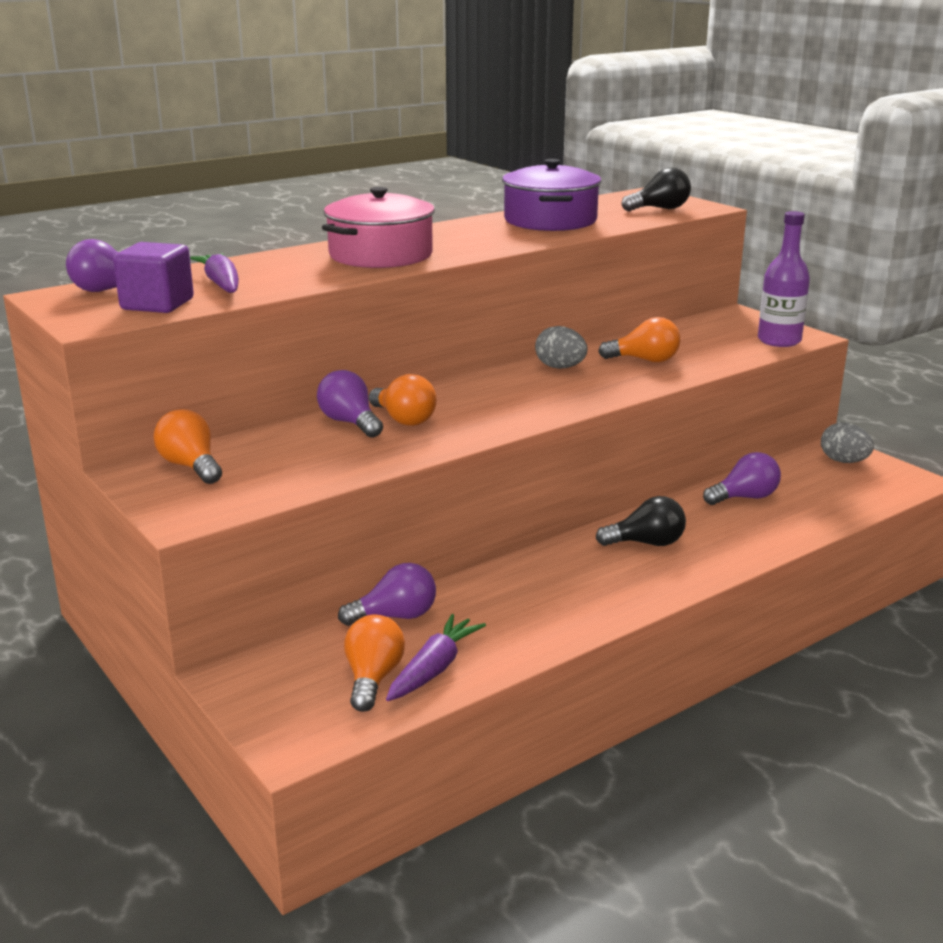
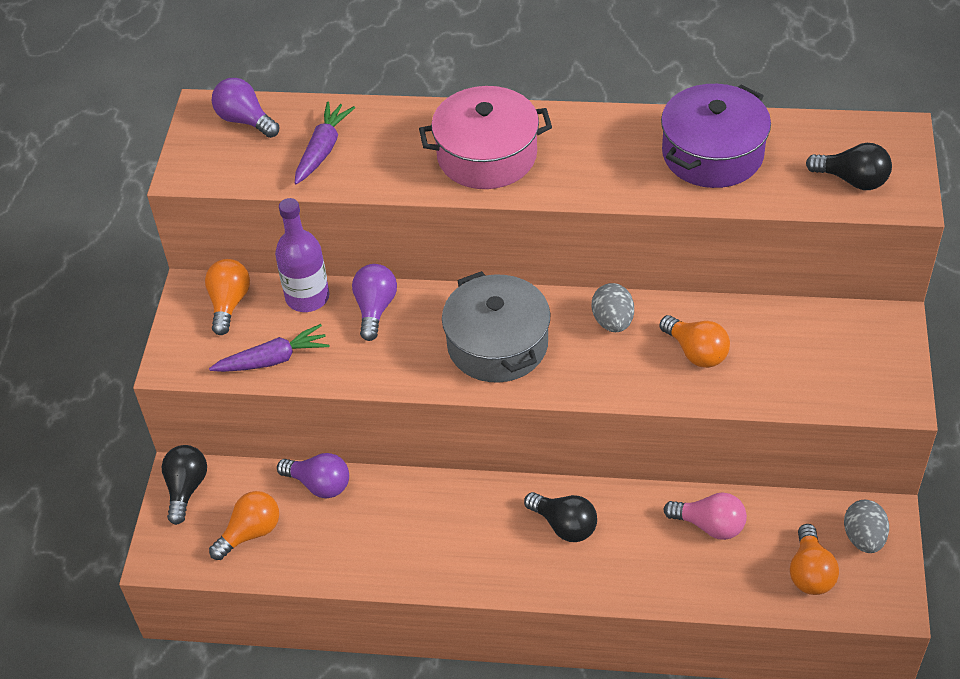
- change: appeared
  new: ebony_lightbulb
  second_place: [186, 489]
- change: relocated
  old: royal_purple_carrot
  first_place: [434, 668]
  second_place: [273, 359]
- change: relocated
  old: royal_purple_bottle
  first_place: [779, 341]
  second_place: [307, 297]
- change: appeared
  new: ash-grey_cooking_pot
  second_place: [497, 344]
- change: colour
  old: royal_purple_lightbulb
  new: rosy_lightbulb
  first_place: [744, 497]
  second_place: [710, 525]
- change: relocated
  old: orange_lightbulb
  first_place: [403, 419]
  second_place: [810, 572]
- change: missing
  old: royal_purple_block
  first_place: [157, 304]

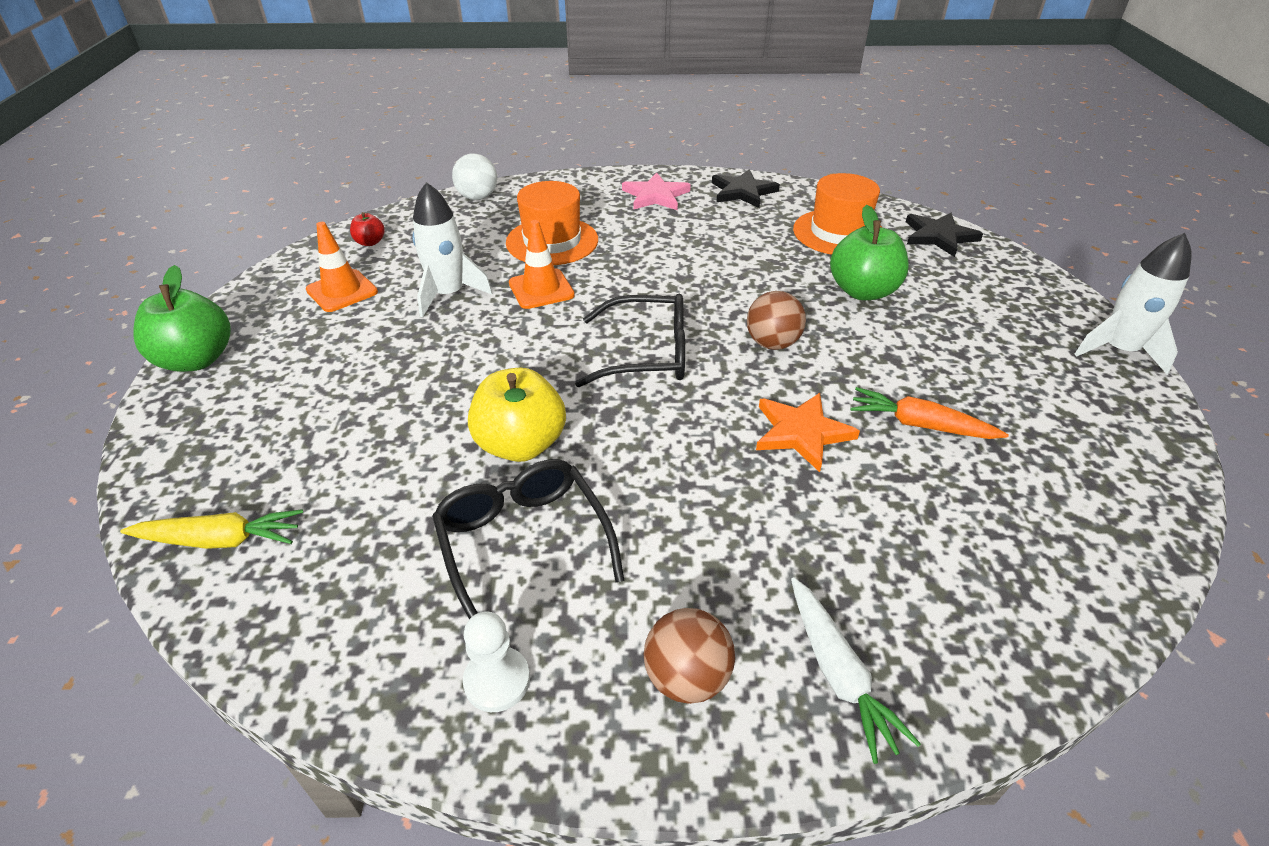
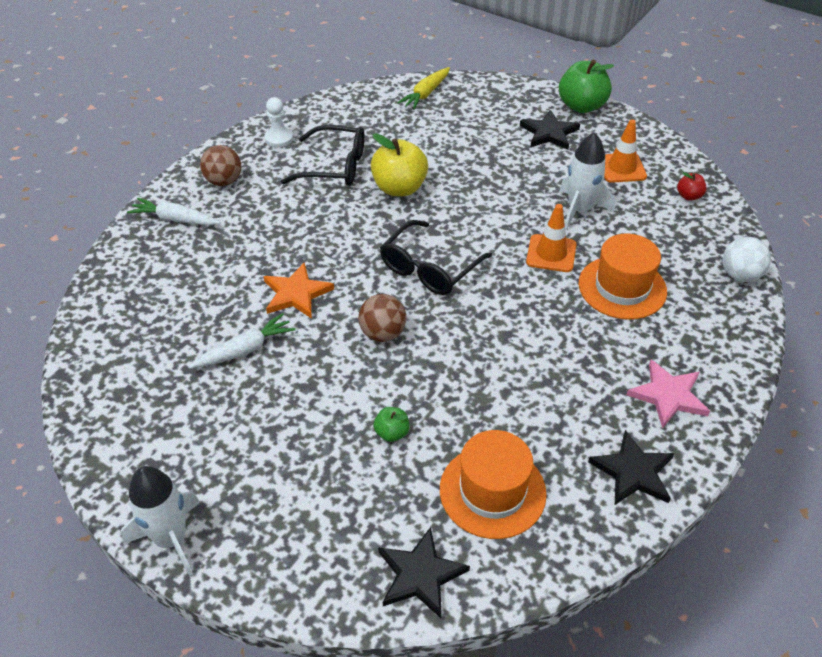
- change: colour
  old: orange_carrot
  new: pure_white_carrot
  first_place: [920, 425]
  second_place: [245, 350]
- change: size
  old: leaf-green_apple
  first_place: [862, 291]
  second_place: [392, 433]
  factor: 0.49
- change: appeared
  new: ebony_five-pointed_star
  second_place: [549, 133]

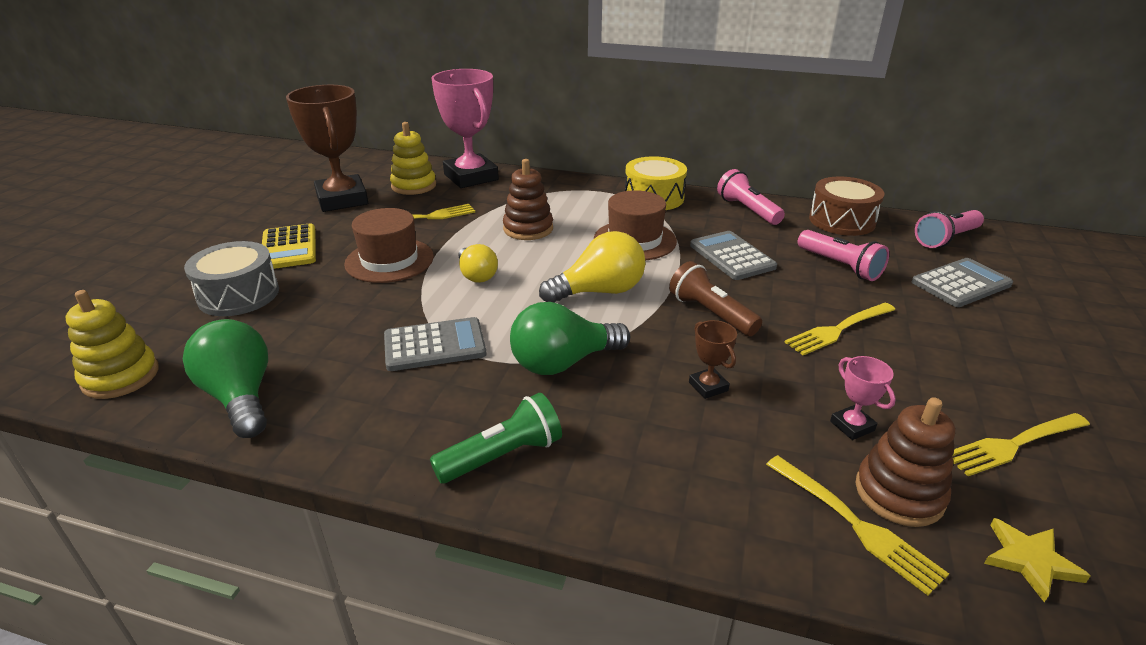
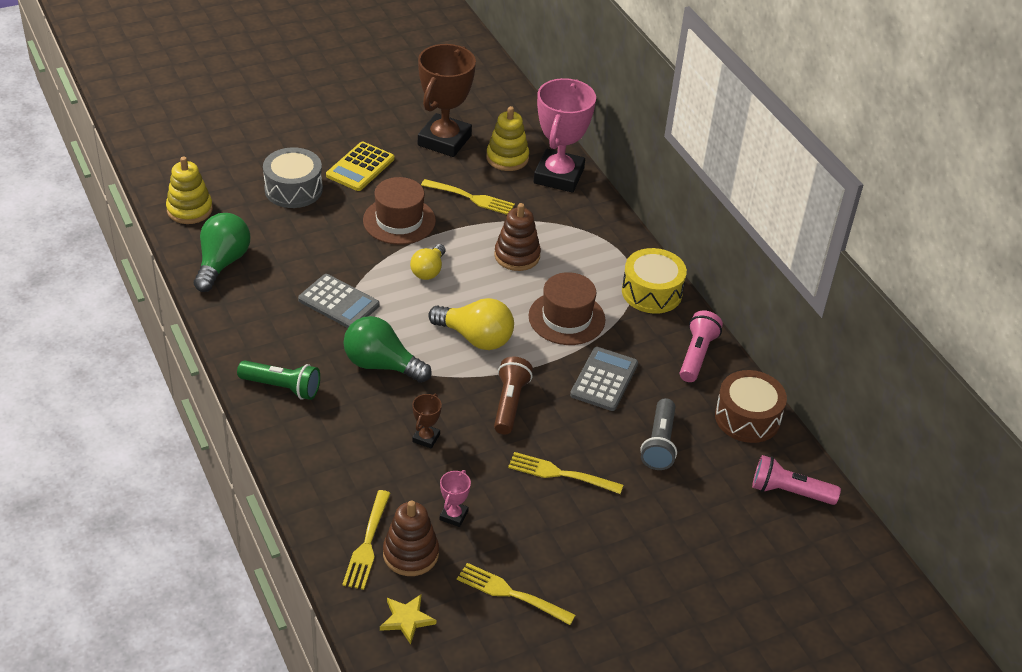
- change: colour
  old: rosy_flashlight
  new: ash-grey_flashlight
  first_place: [840, 266]
  second_place: [659, 444]
- change: missing
  old: ash-grey_pocket_calculator
  first_place: [961, 283]

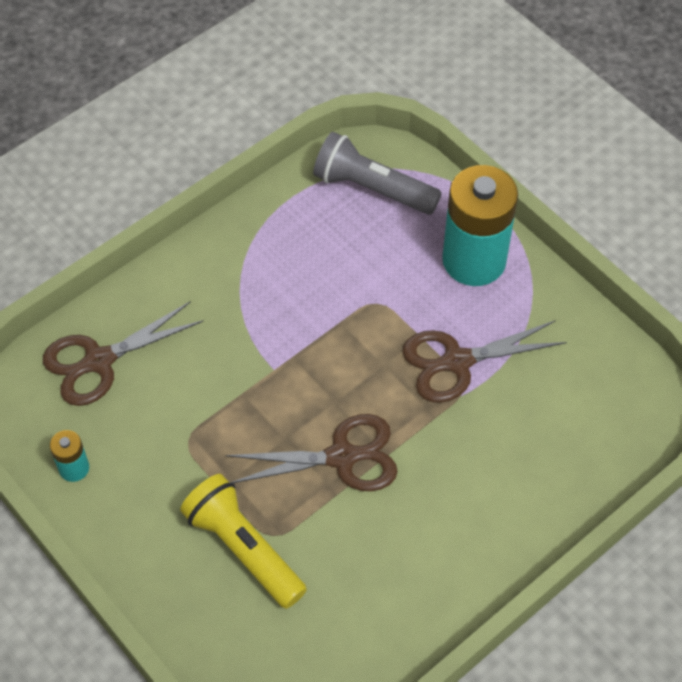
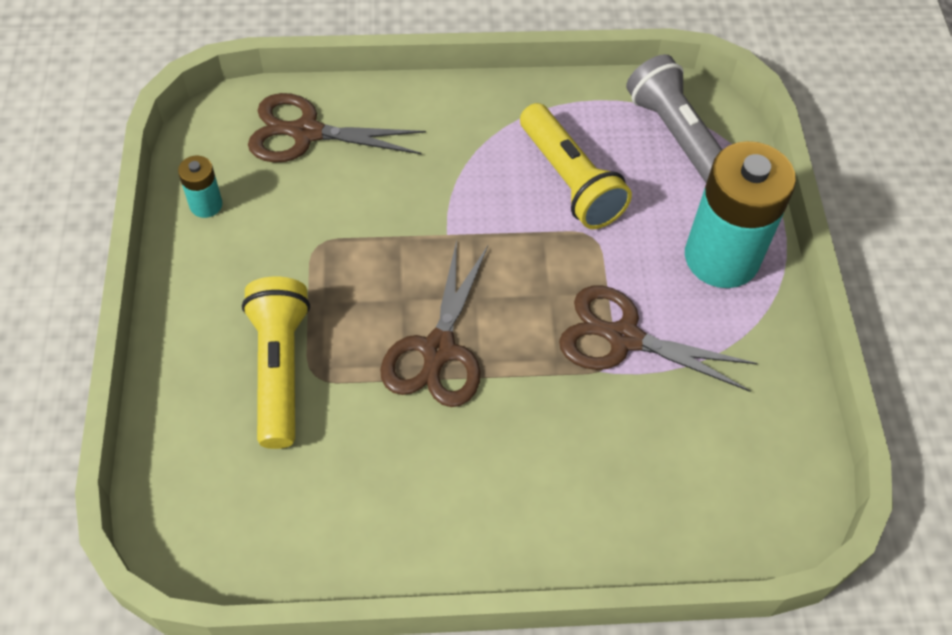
- change: spun
  old: brown_shears
  first_place: [342, 457]
  second_place: [438, 350]
  degrees: 75
- change: appeared
  new: yellow_flashlight
  second_place: [569, 180]

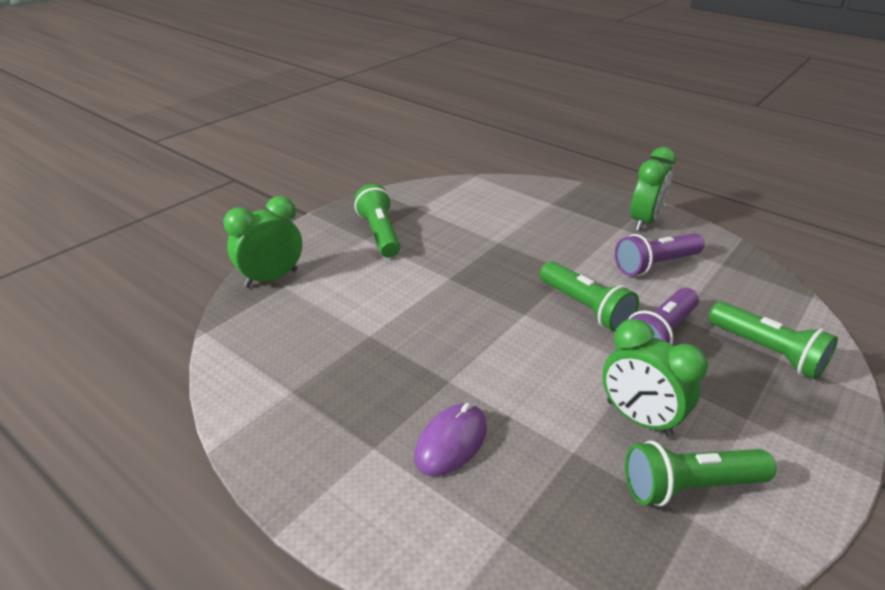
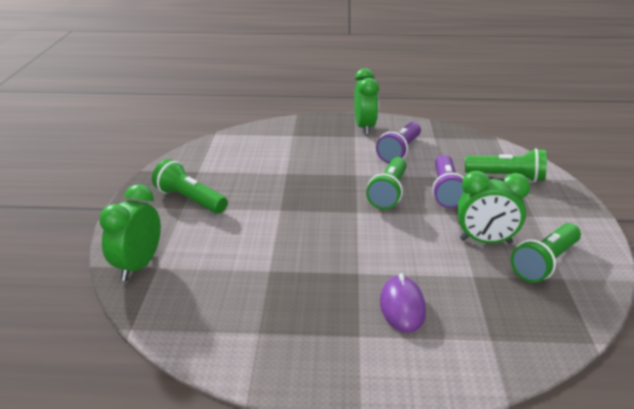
- change: spun
  old: leaf-green_flashlight
  first_place: [585, 308]
  second_place: [389, 193]
  degrees: 90

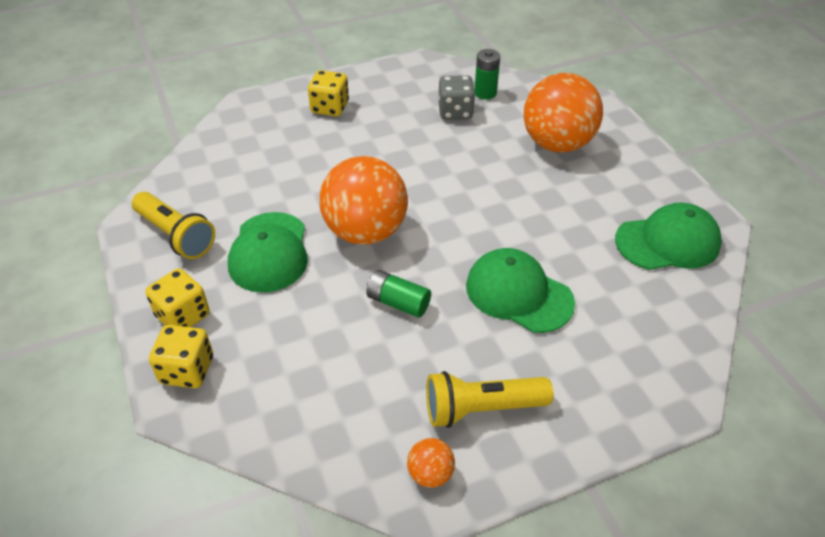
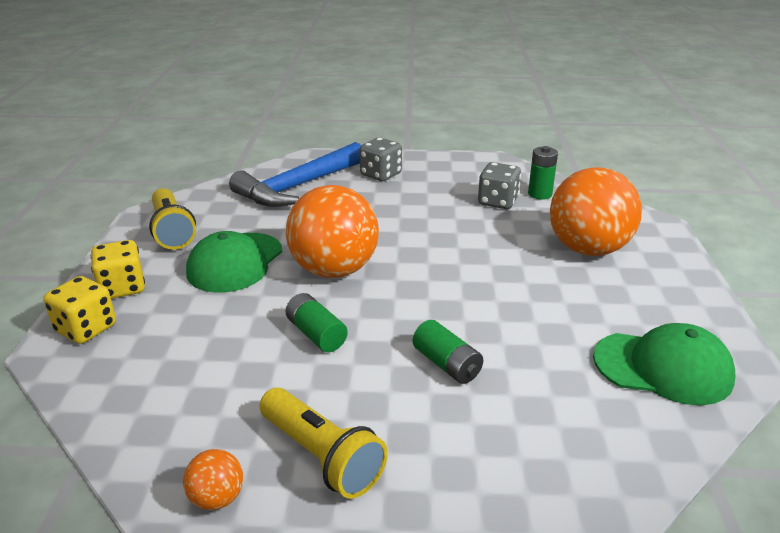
- change: appeared
  new: royal_blue_hammer
  second_place: [298, 186]
- change: spun
  old: yellow_flashlight
  first_place: [481, 408]
  second_place: [322, 456]
  degrees: -150
- change: colour
  old: yellow_game_die
  new: ash-grey_game_die
  first_place: [330, 107]
  second_place: [380, 174]
- change: exchanged
  old: leaf-green_cap
  new: leaf-green_battery
  first_place: [518, 294]
  second_place: [447, 364]

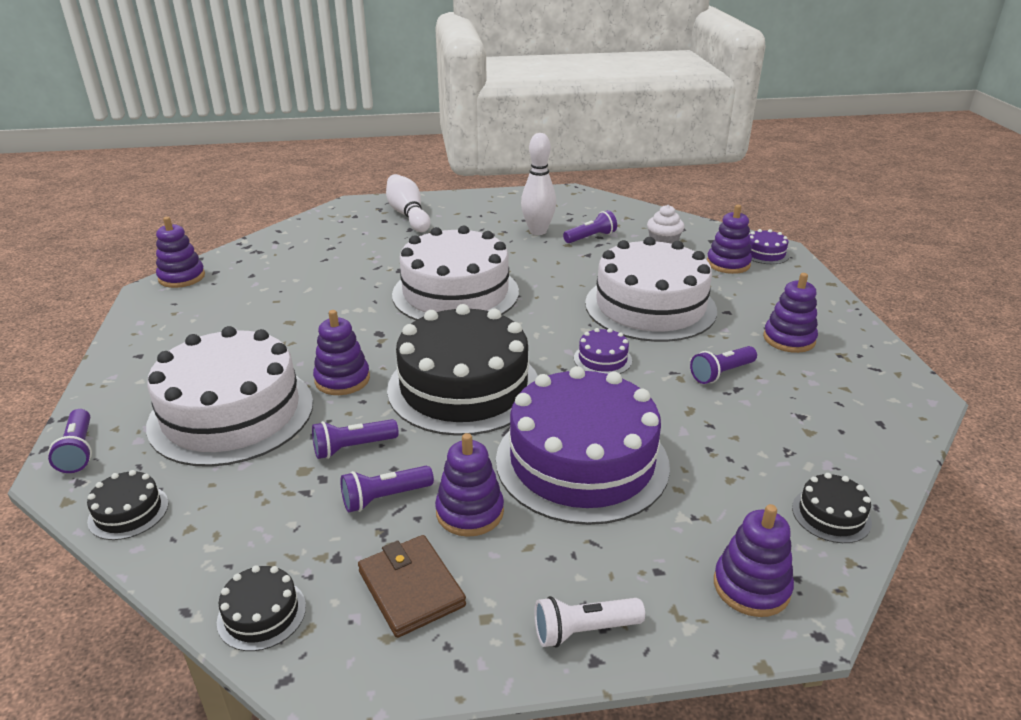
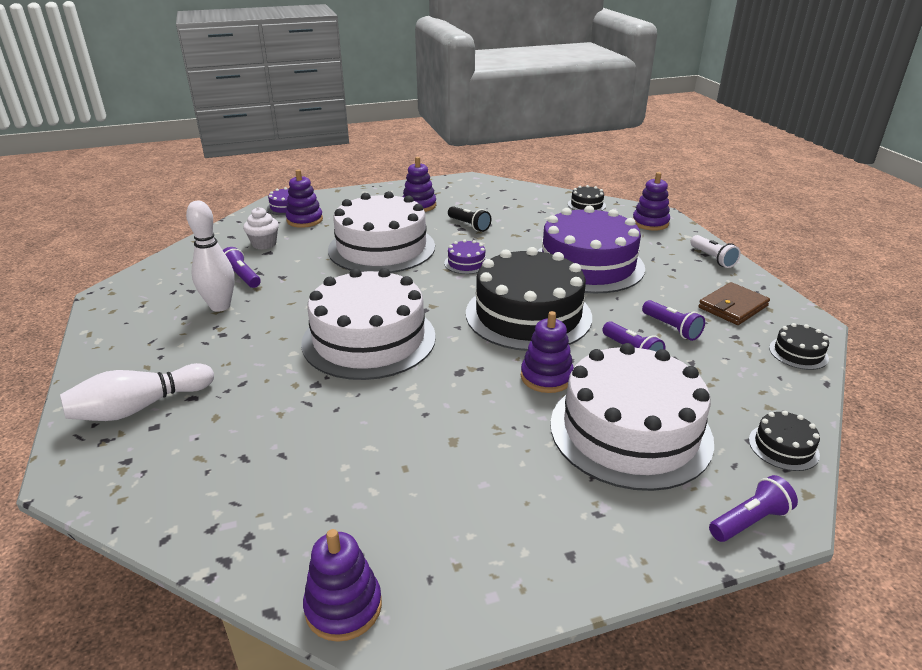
- change: colour
  old: royal_purple_flashlight
  new: ebony_flashlight
  first_place: [721, 373]
  second_place: [469, 225]
- change: missing
  old: royal_purple_ring_stacker
  first_place: [470, 512]

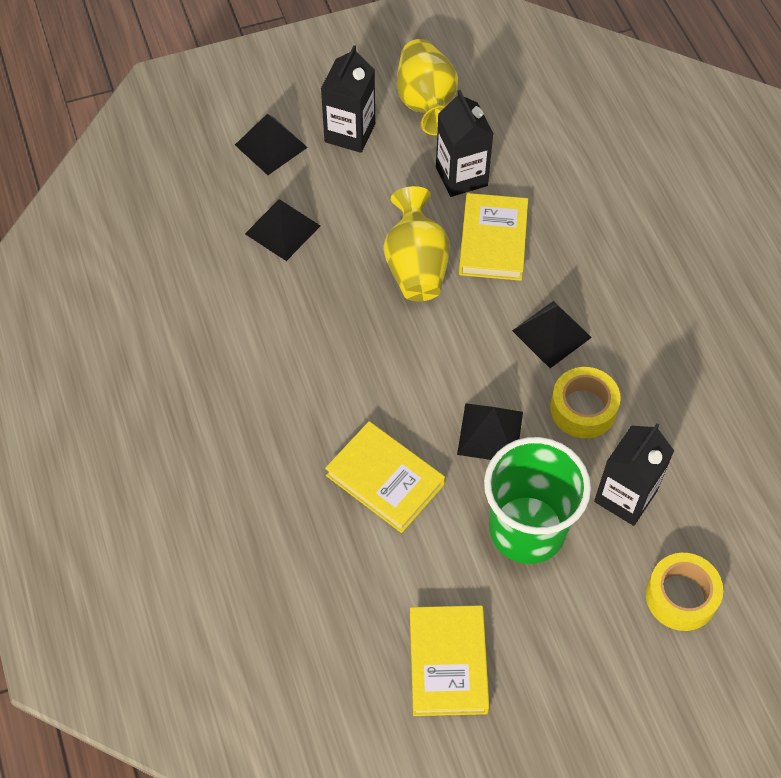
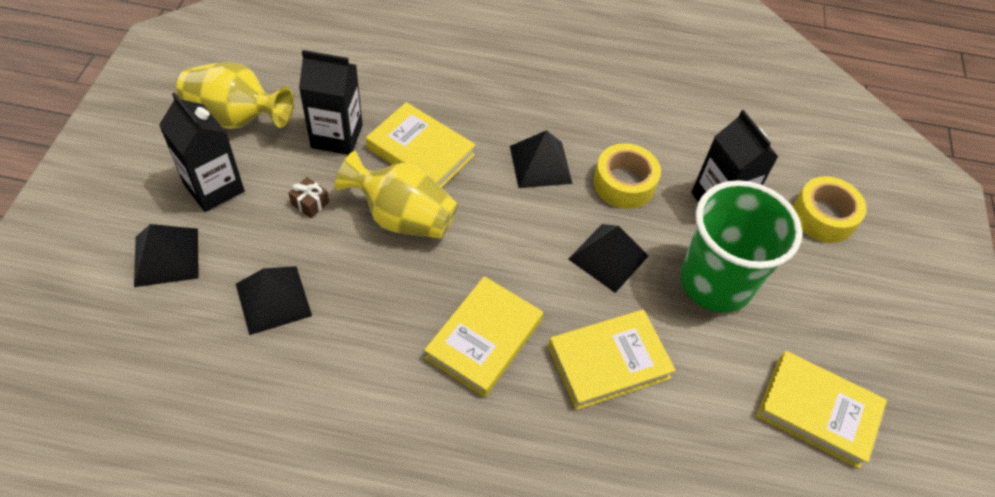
- change: appeared
  new: brown_present
  second_place: [310, 203]
- change: appeared
  new: yellow_book
  second_place: [483, 339]

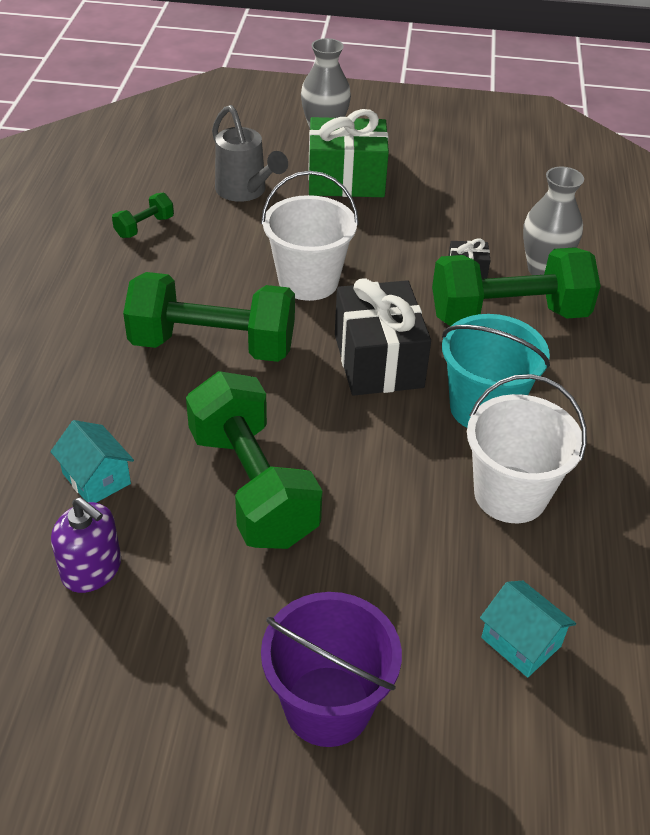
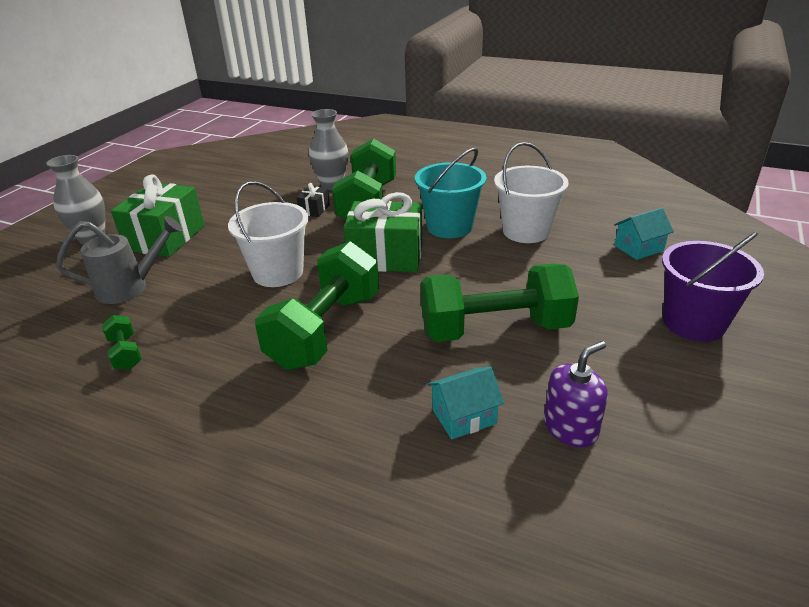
- change: colour
  old: ebony_present
  new: leaf-green_present
  first_place: [378, 361]
  second_place: [386, 256]

